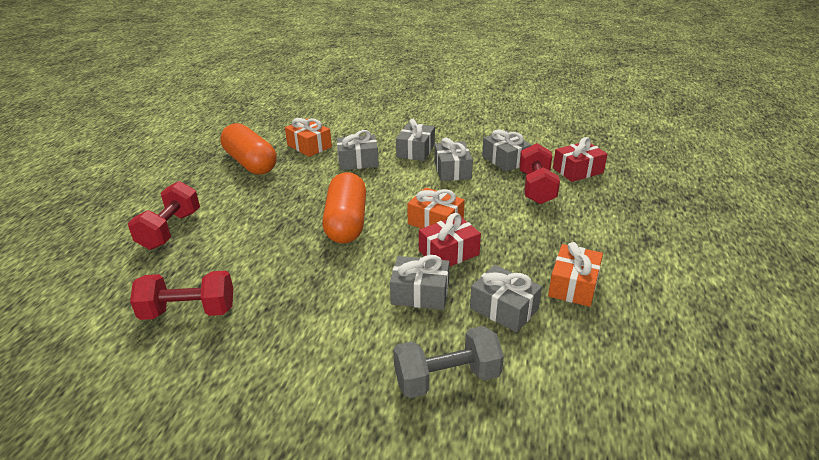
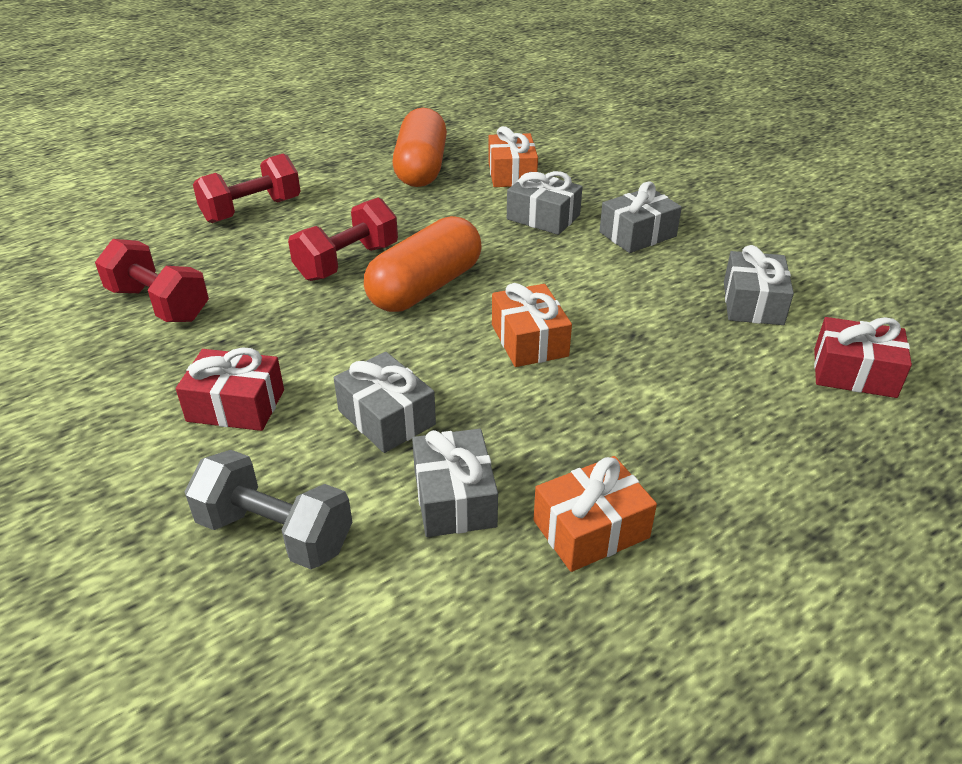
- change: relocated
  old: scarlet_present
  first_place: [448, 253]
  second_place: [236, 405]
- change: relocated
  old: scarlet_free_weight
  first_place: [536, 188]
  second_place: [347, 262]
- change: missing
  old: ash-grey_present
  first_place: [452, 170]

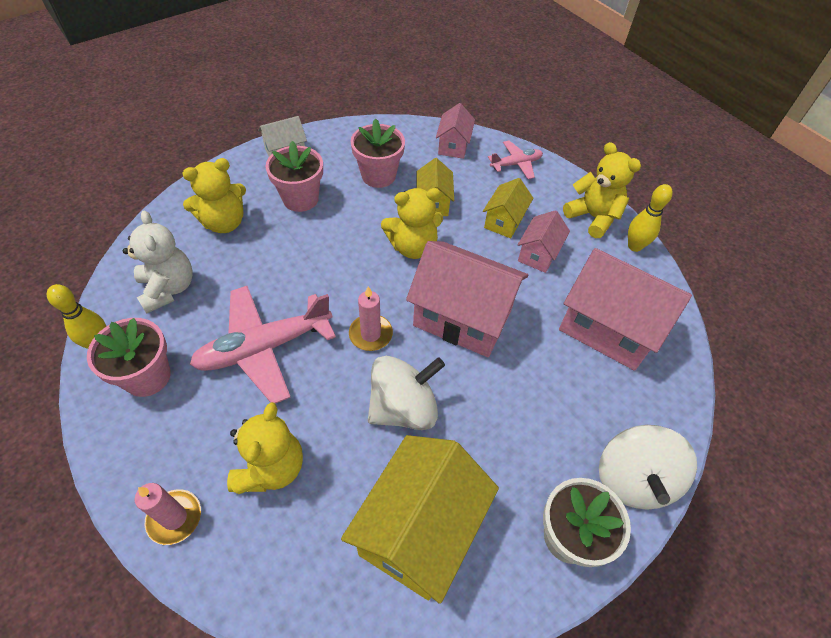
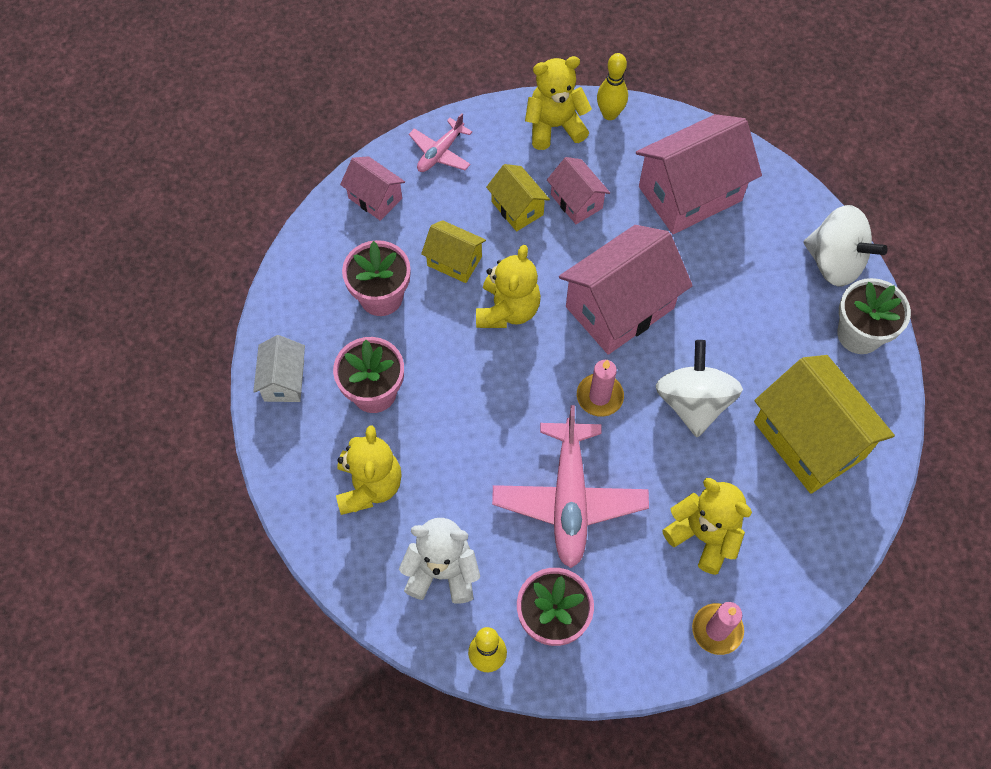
- change: spun
  old: rosy_aeroplane
  first_place: [516, 164]
  second_place: [440, 152]
  degrees: -150

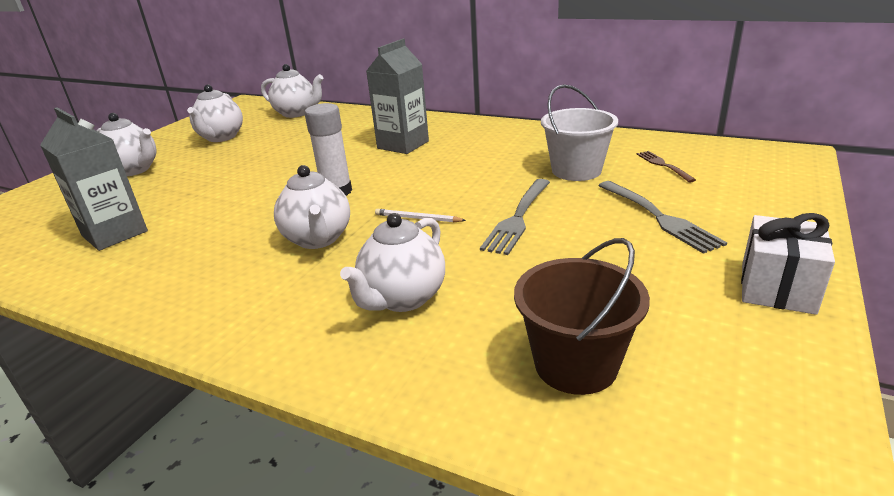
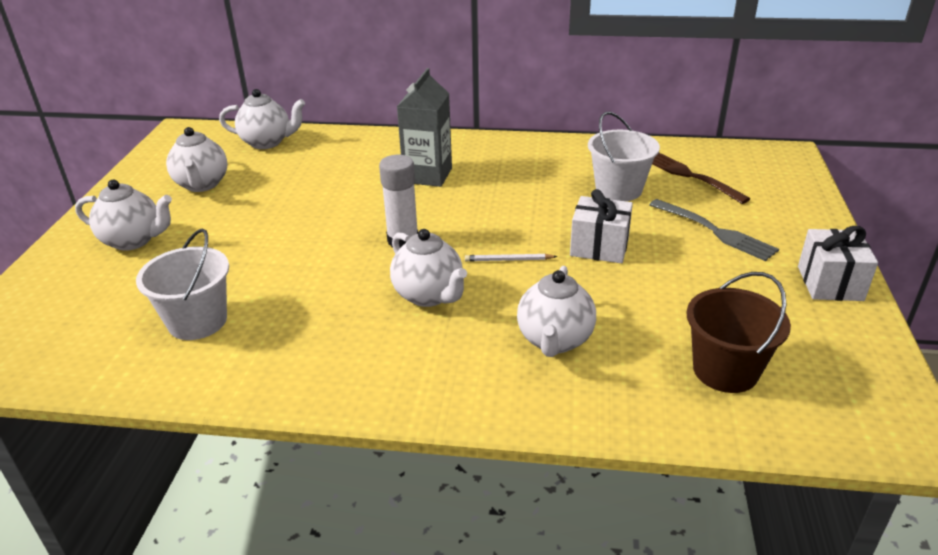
- change: exchanged
  old: ash-grey_juice_carton
  new: pure_white_pail
  first_place: [115, 233]
  second_place: [197, 321]
- change: exchanged
  old: ash-grey_table_fork
  new: pure_white_present
  first_place: [518, 218]
  second_place: [599, 247]
- change: size
  old: brown_table_fork
  first_place: [663, 165]
  second_place: [690, 176]
  factor: 1.67

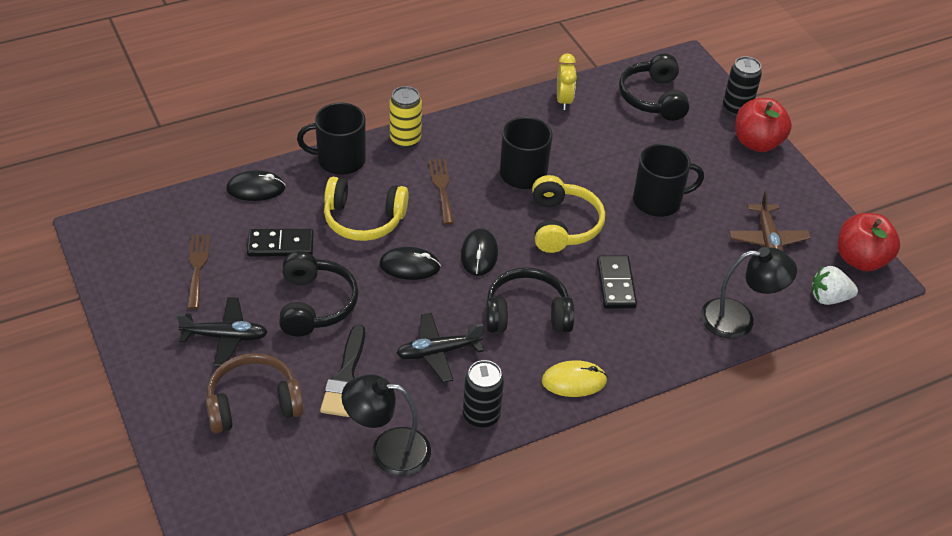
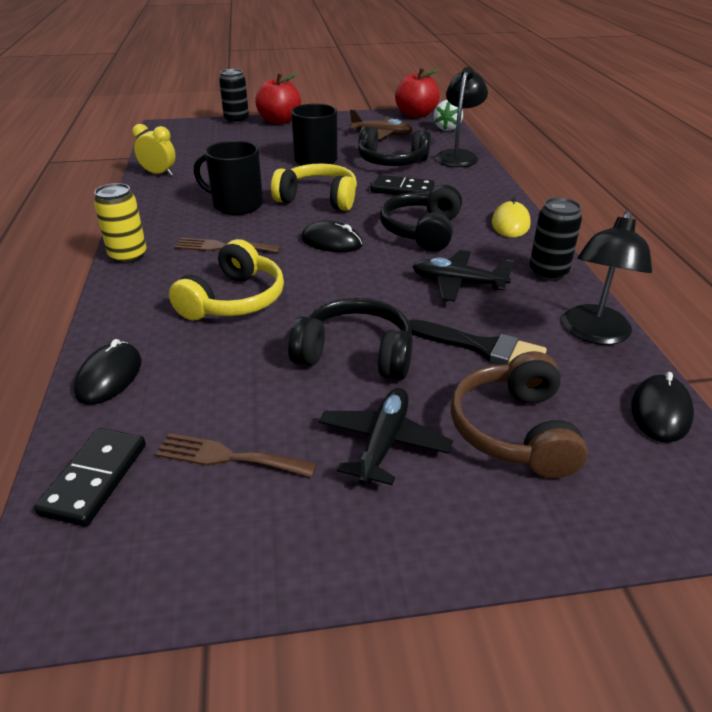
- change: relocated
  old: ebony_domino_piece
  first_place: [280, 245]
  second_place: [95, 478]
- change: relocated
  old: ebony_headset
  first_place: [653, 98]
  second_place: [391, 161]
- change: spun
  old: ebony_aeroplane
  first_place: [438, 352]
  second_place: [458, 283]
  degrees: 105
- change: relocated
  old: ebony_PC_mouse
  first_place: [409, 266]
  second_place: [660, 411]
- change: missing
  old: ebony_mug
  first_place: [339, 160]

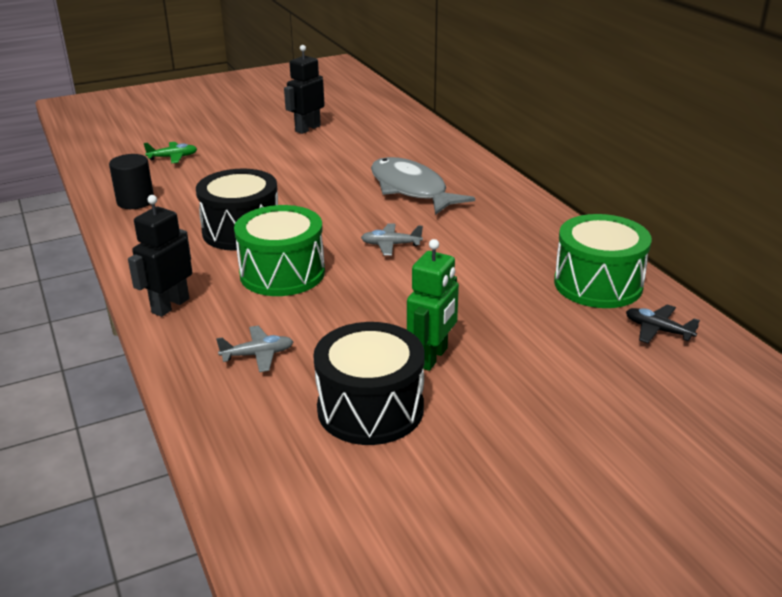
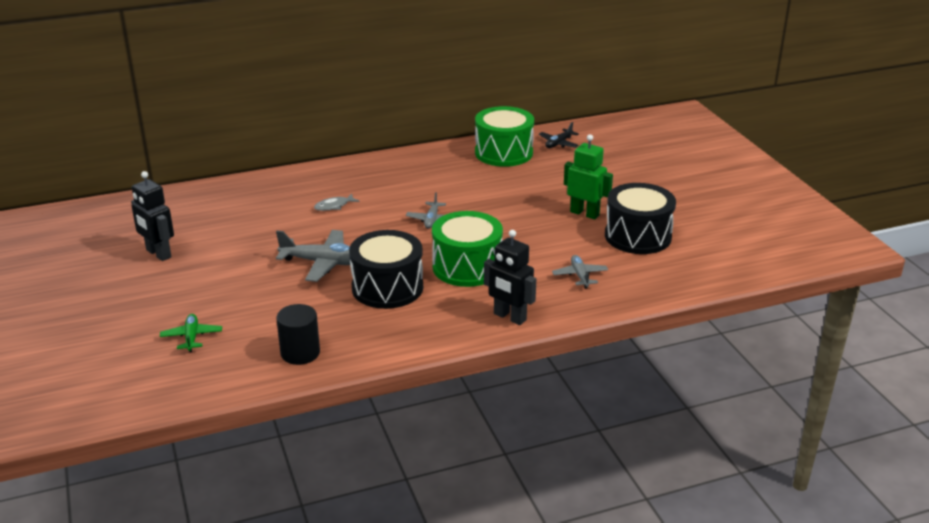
- change: appeared
  new: ash-grey_aeroplane
  second_place: [323, 263]
- change: size
  old: ash-grey_fish
  first_place: [411, 189]
  second_place: [334, 206]
  factor: 0.4

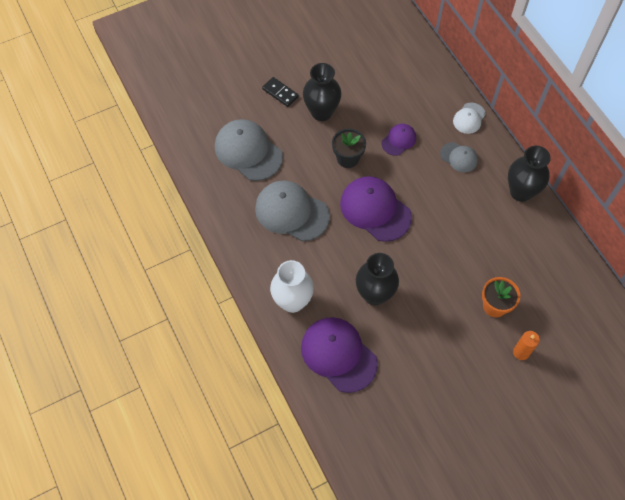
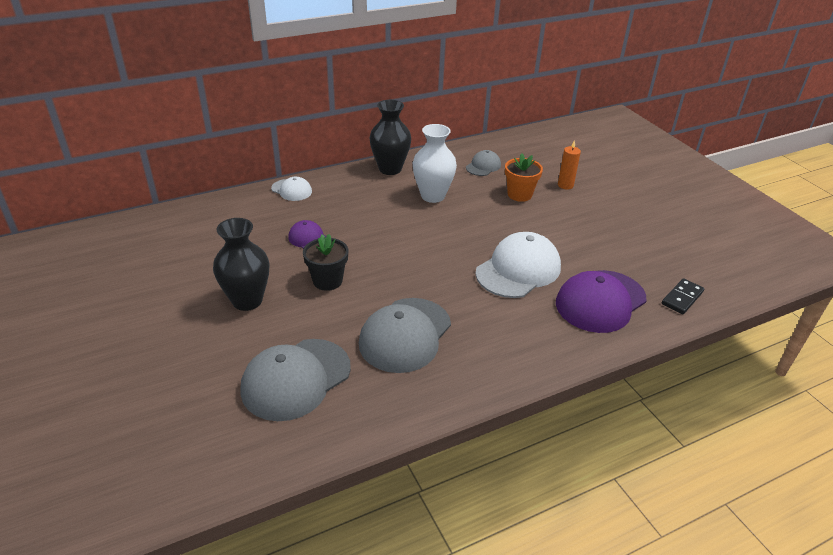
- change: relocated
  old: pure_white_tall_vase
  first_place: [292, 301]
  second_place: [432, 196]
- change: relocated
  old: ash-grey_cap
  first_place: [459, 157]
  second_place: [483, 166]
- change: exchanged
  old: ebony_tall_vase
  new: pure_white_cap
  first_place: [374, 294]
  second_place: [518, 270]
- change: relocated
  old: ebony_domino_piece
  first_place: [280, 93]
  second_place: [682, 298]
- change: missing
  old: royal_purple_cap
  first_place: [375, 210]

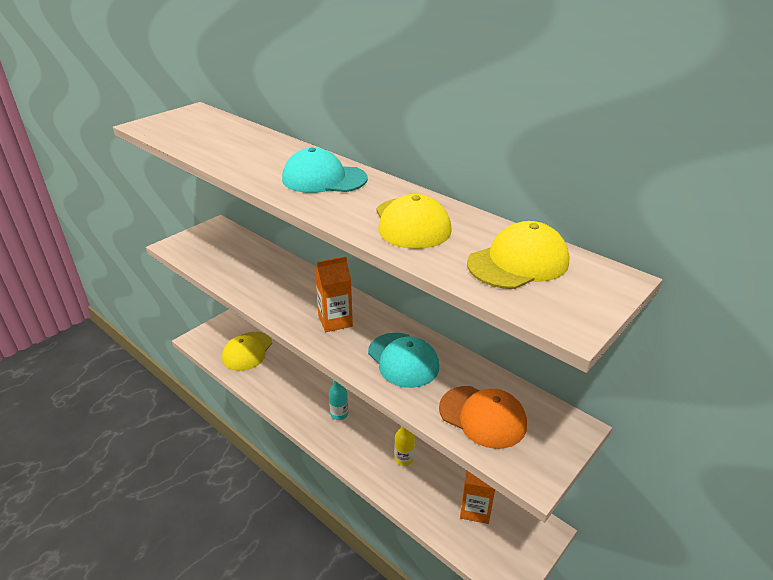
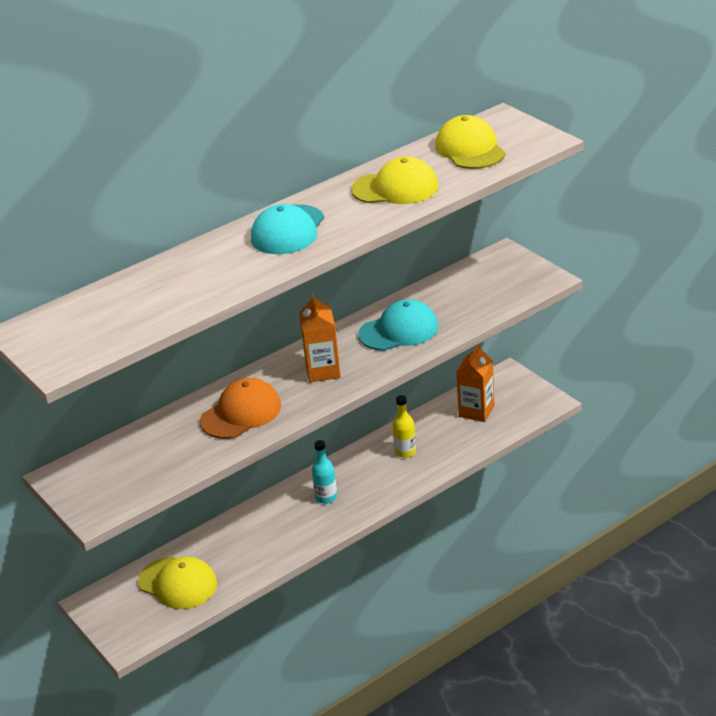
- change: relocated
  old: orange_cap
  first_place: [482, 416]
  second_place: [241, 413]

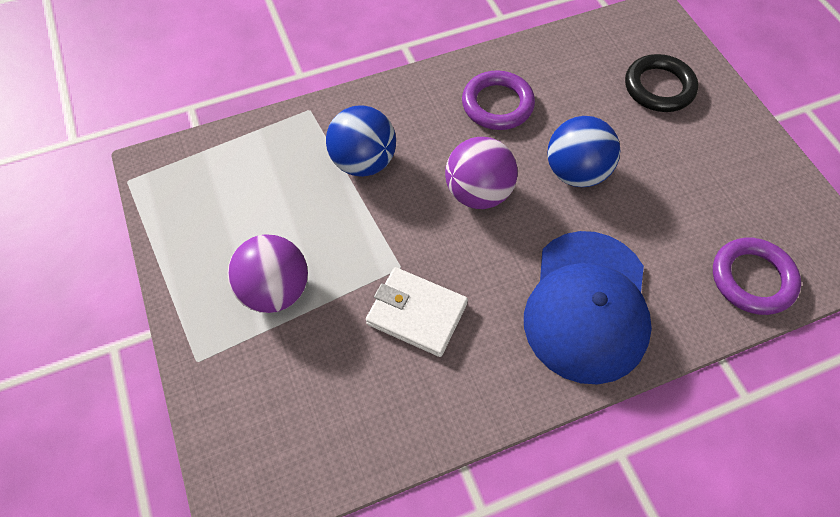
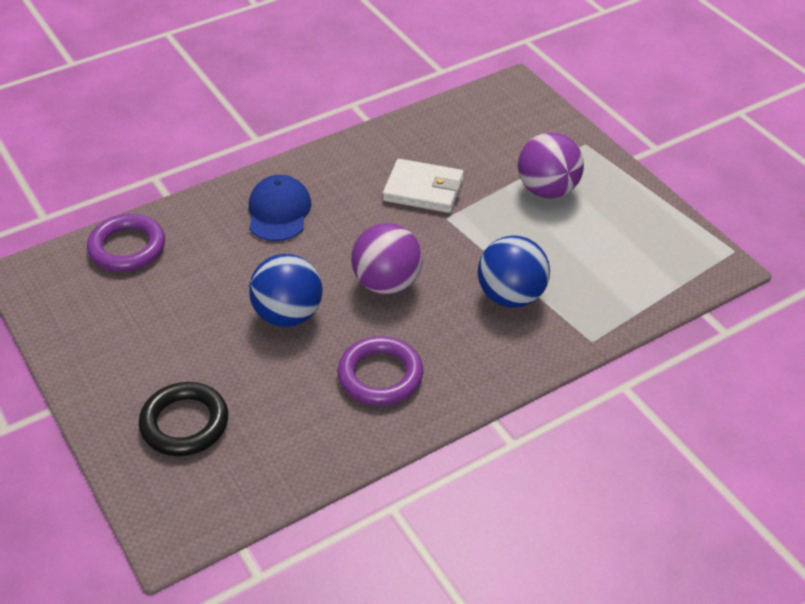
- change: size
  old: royal_blue_cap
  first_place: [587, 305]
  second_place: [279, 212]
  factor: 0.59

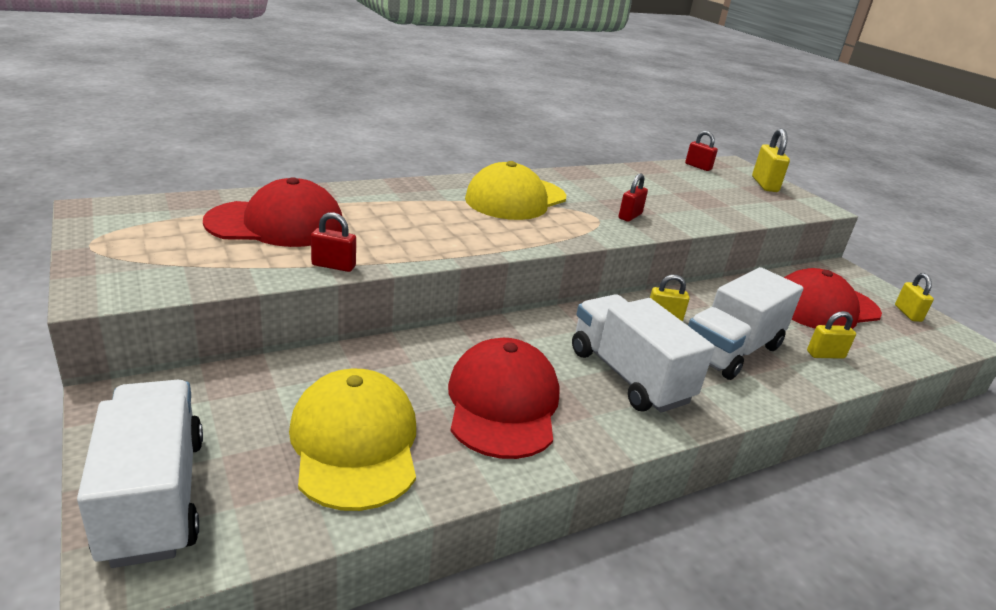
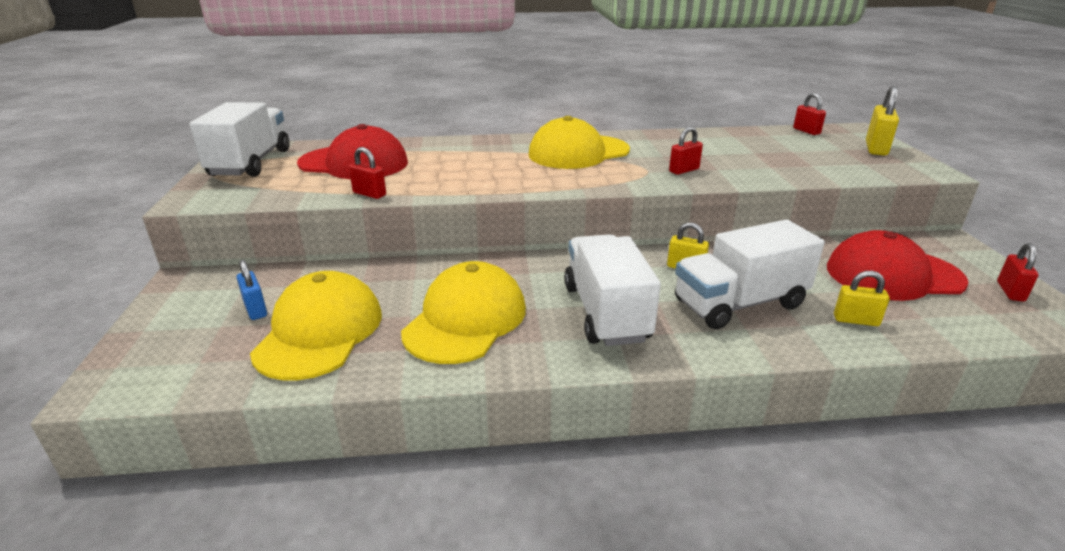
- change: relocated
  old: pure_white_lorry
  first_place: [153, 497]
  second_place: [250, 163]
- change: appeared
  new: royal_blue_lock
  second_place: [256, 309]
- change: colour
  old: scarlet_cap
  new: yellow_cap
  first_place: [503, 403]
  second_place: [465, 320]
- change: colour
  old: yellow_lock
  new: scarlet_lock
  first_place: [907, 313]
  second_place: [1010, 291]

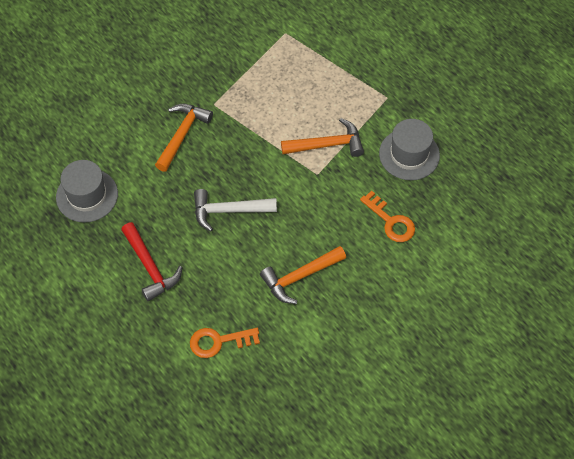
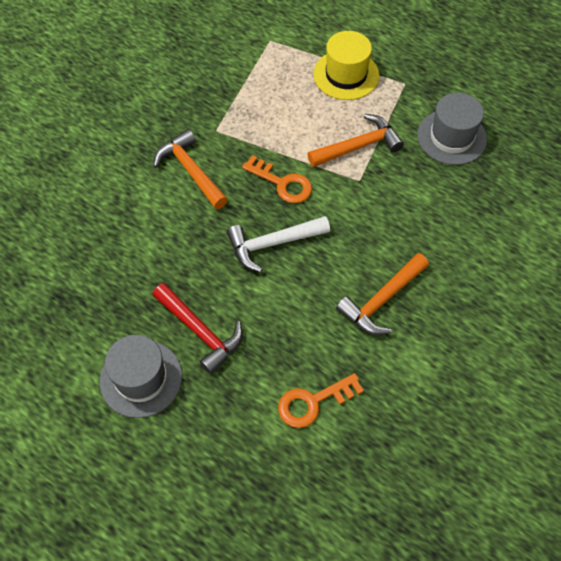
- change: relocated
  old: ash-grey_top_hat
  first_place: [87, 195]
  second_place: [141, 378]
- change: spun
  old: orange_hammer
  first_place: [182, 134]
  second_place: [190, 170]
  degrees: -45
- change: relocated
  old: orange_latchkey
  first_place: [391, 221]
  second_place: [282, 183]
- change: appeared
  new: yellow_top_hat
  second_place: [346, 75]

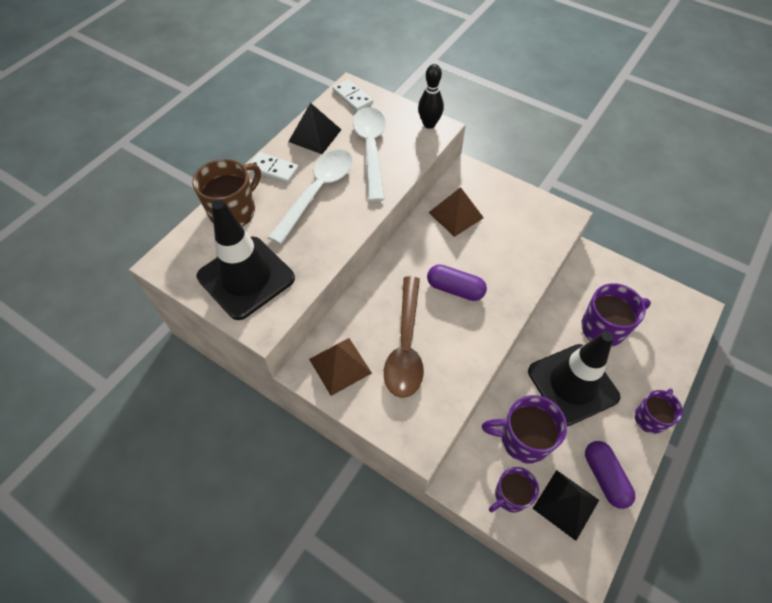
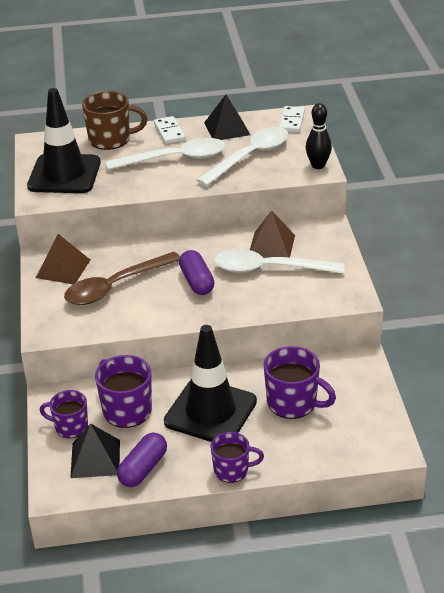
- change: appeared
  new: pure_white_tablespoon
  second_place: [269, 269]

